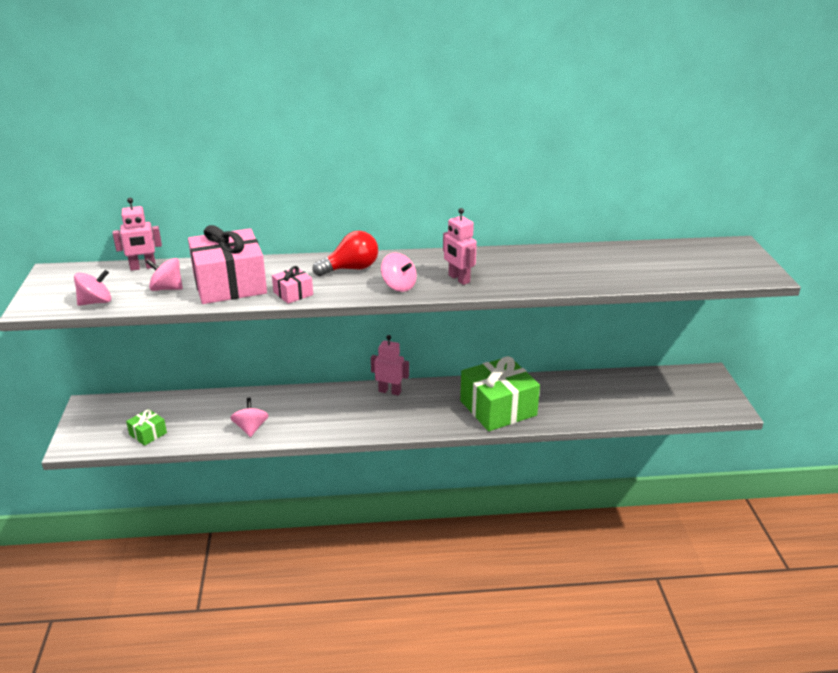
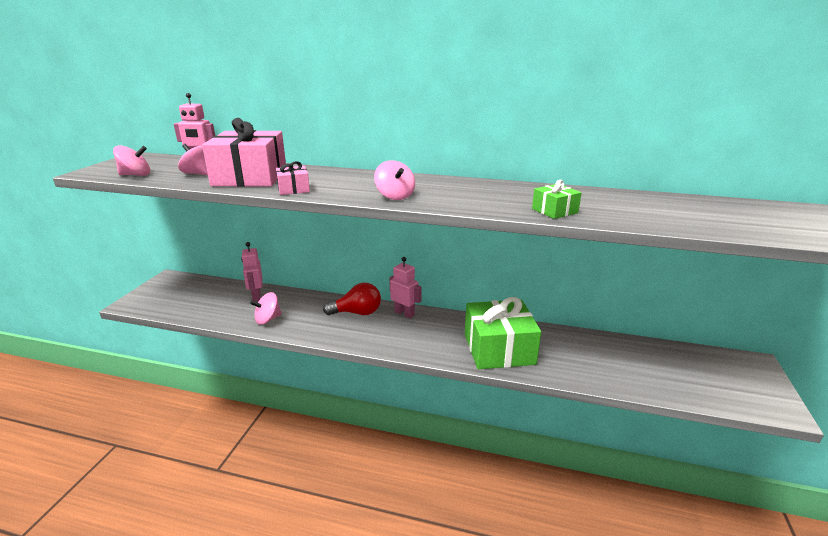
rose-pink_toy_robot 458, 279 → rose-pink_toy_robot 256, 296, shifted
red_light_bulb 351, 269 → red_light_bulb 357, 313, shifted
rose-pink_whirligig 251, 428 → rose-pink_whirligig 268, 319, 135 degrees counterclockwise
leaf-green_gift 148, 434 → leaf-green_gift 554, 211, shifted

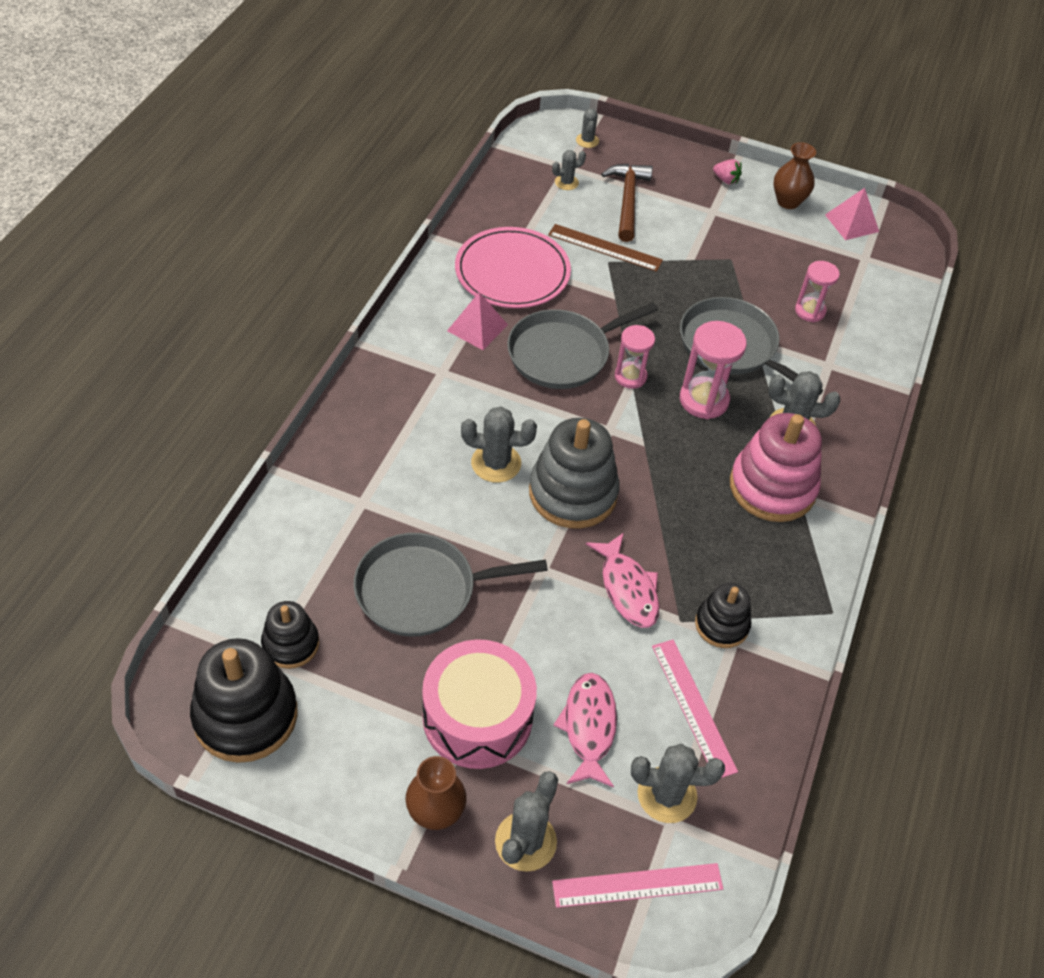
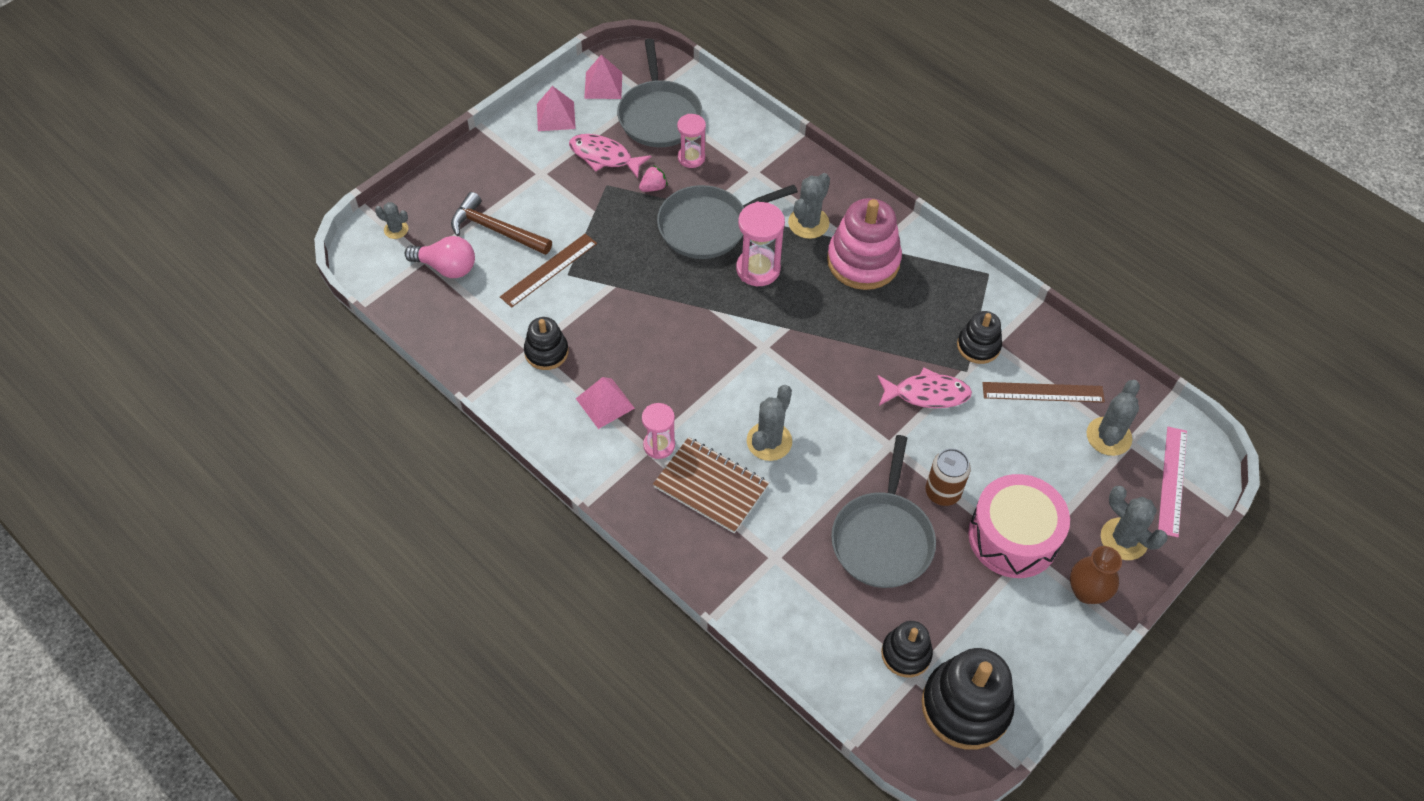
russet_flower_vase 788, 201 → rose-pink_solid_pyramid 556, 116
gray_prickly_plant 566, 182 → rose-pink_light_bulb 446, 267
rose-pink_strawberry 726, 180 → rose-pink_strawberry 653, 187, shifted
rose-pink_plate 512, 272 → black_ring_stacker 546, 352
gray_skillet 563, 354 → gray_skillet 659, 116, shifted
rose-pink_hourglass 630, 376 → rose-pink_hourglass 659, 445, shifted
gray_ring_stacker 573, 493 → -
rose-pink_measuring_stick 693, 707 → russet_measuring_stick 1043, 392
rose-pink_fish 589, 727 → rose-pink_fish 604, 157, shifted
- → russet_notebook 710, 486
- → russet_soda_can 942, 492

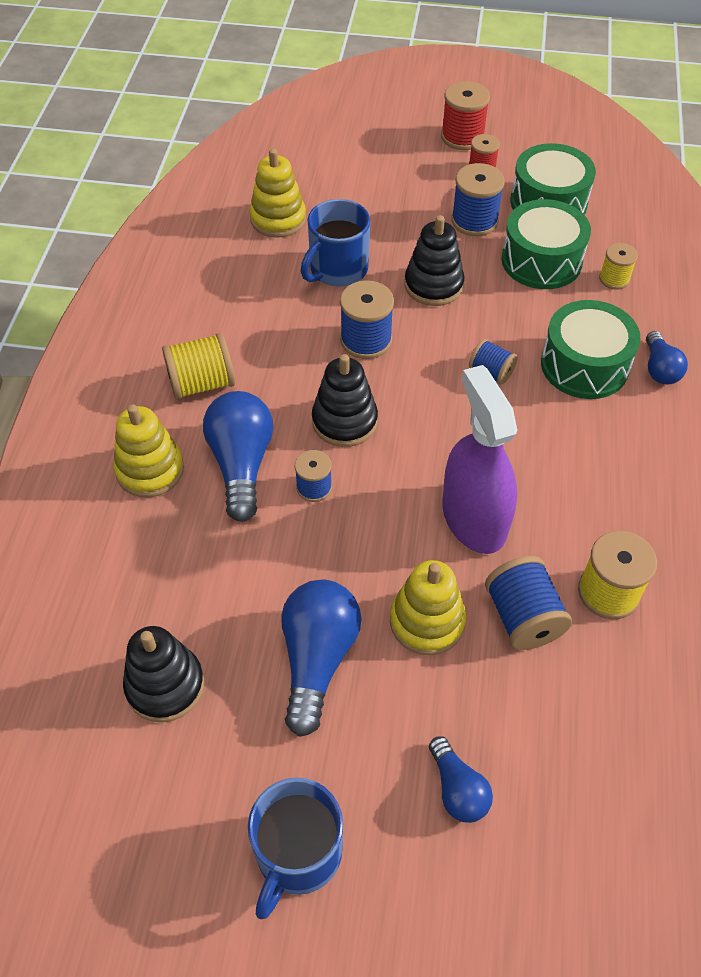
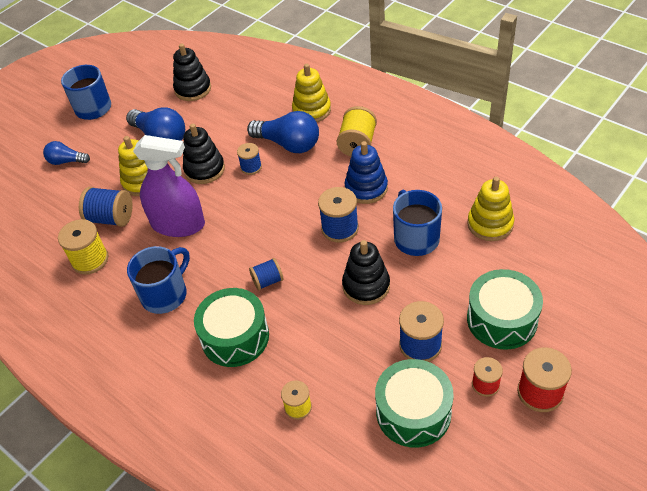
leaf-green_toy_drum 541, 260 → leaf-green_toy_drum 502, 319, shifted
royal_blue_light_bulb 659, 369 → -
black_ring_stacker 344, 421 → black_ring_stacker 204, 169, shifted
- → royal_blue_ring_stacker 366, 188
- → royal_blue_mug 165, 294

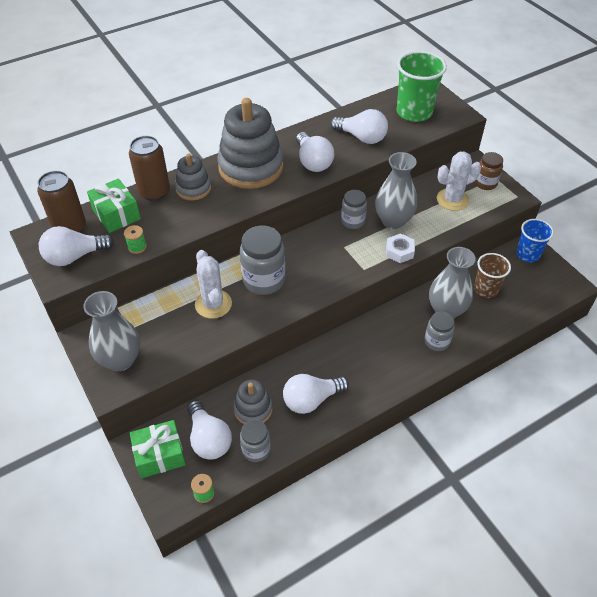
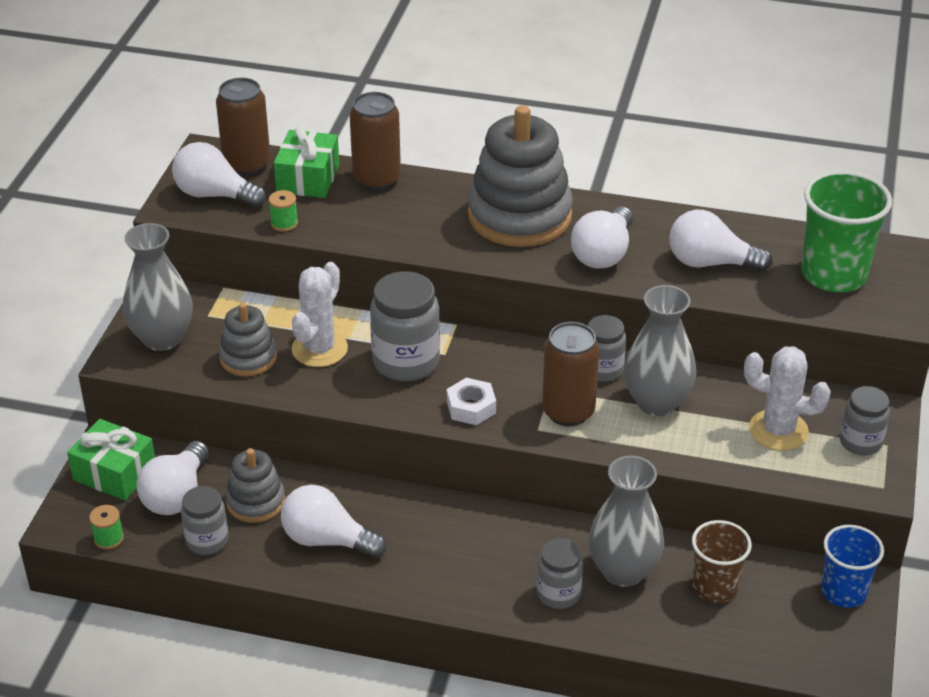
white_light_bulb 361, 137 → white_light_bulb 710, 263, 120 degrees clockwise
russet_jam_jar 485, 183 → gray_jam_jar 860, 442
gray_ring_stacker 193, 188 → gray_ring_stacker 248, 358, shifted
white_hex_nut 399, 251 → white_hex_nut 471, 407, shifted
- → russet_soda_can 568, 411

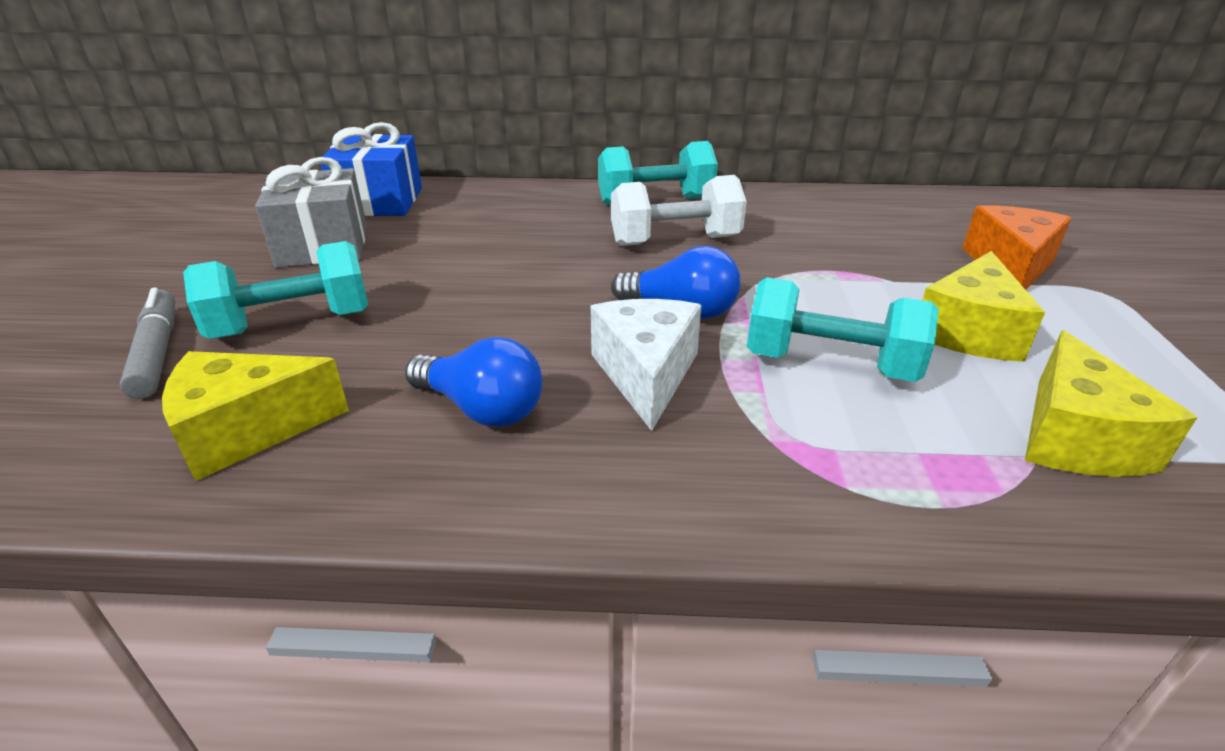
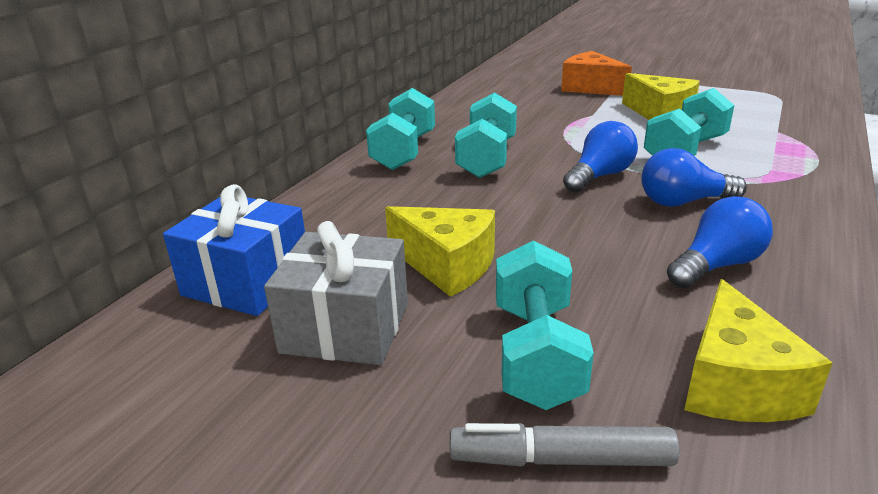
white_hand_weight 675, 241 → turquoise_hand_weight 487, 158
white_cheese_wedge 646, 374 → royal_blue_light_bulb 683, 202
bright_yellow_cheese_wedge 1075, 438 → bright_yellow_cheese_wedge 447, 265, shifted

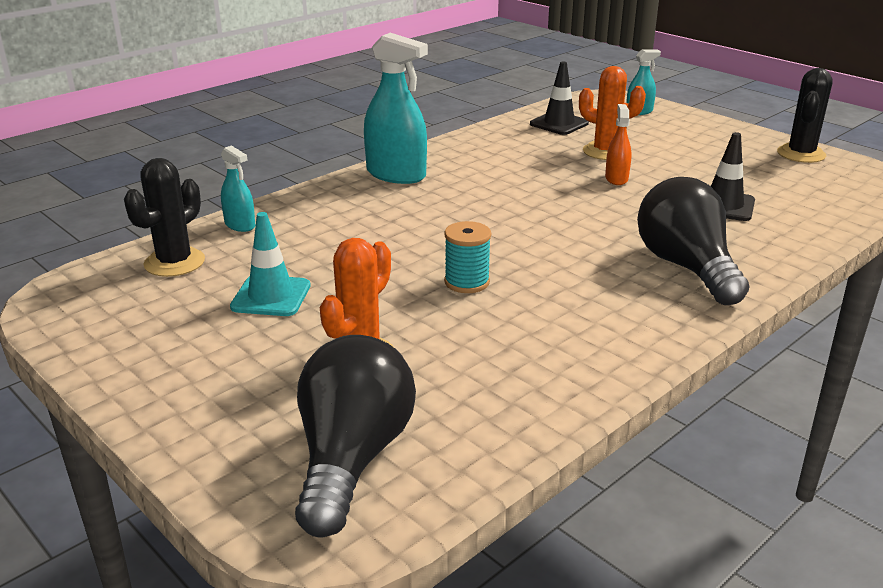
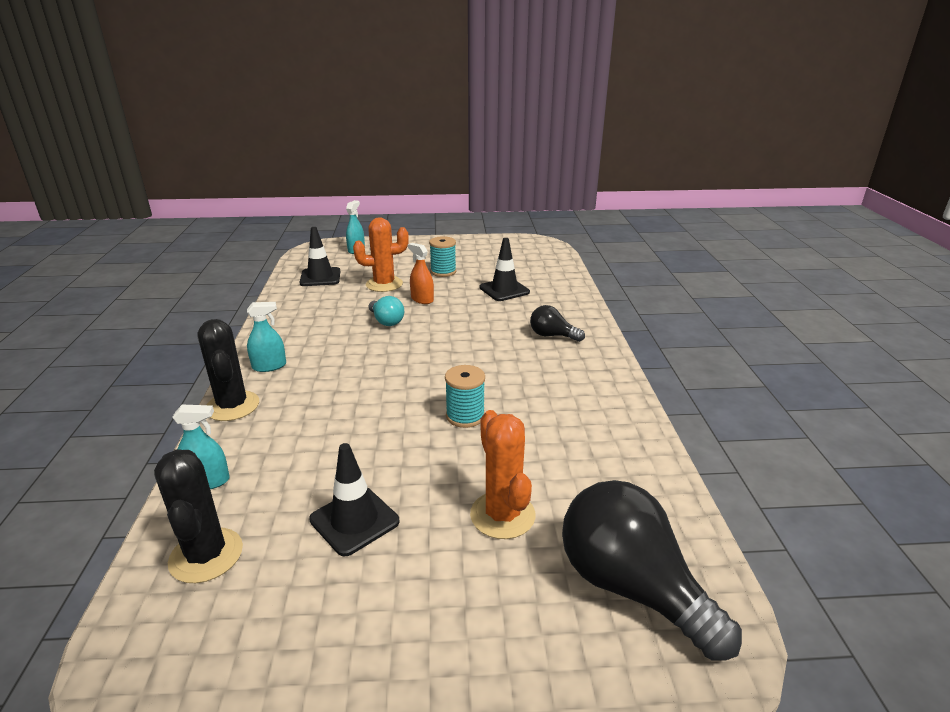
turquoise_spray_bottle 396, 174 → turquoise_spray_bottle 269, 366, x0.53
black_prickly_plant 801, 154 → black_prickly_plant 232, 406, shifted
black_light_bulb 686, 267 → black_light_bulb 552, 335, x0.50
turquoise_traffic_cone 271, 296 → black_traffic_cone 354, 520
- → turquoise_reel_of_thread 443, 272
- → turquoise_light_bulb 386, 321

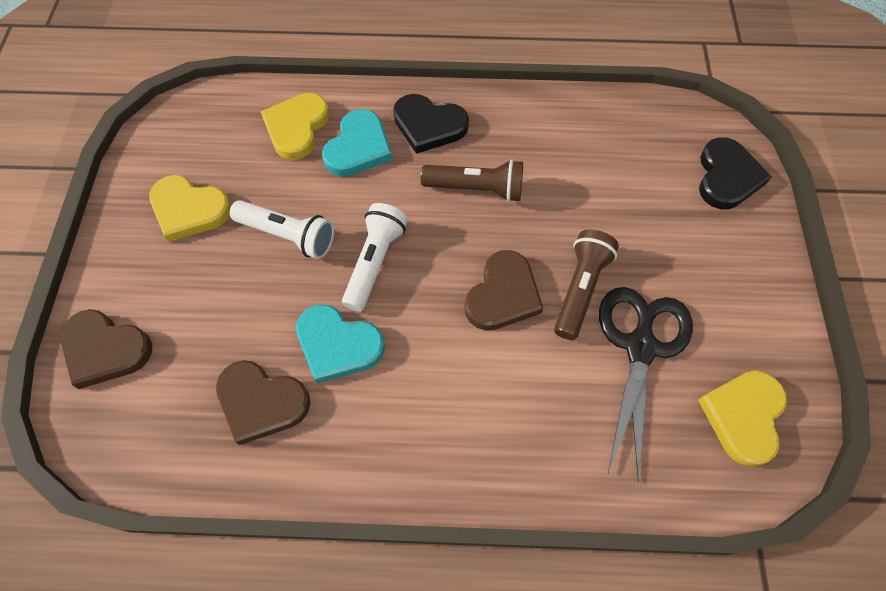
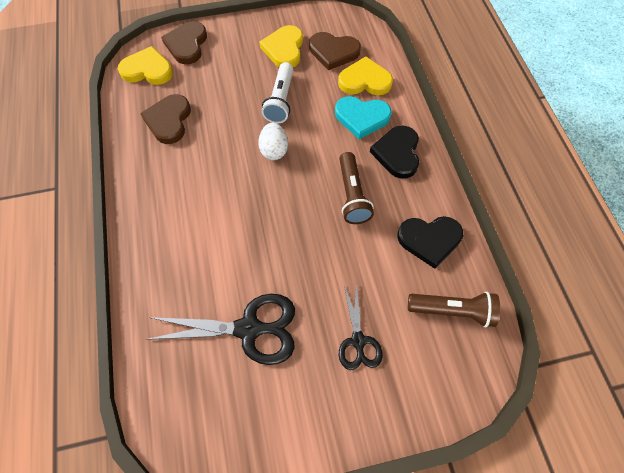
black_heart 727, 177 → black_heart 429, 240, shifted
white_torch 374, 262 → white_egg 274, 150
russet_torch 580, 289 → russet_torch 452, 311, shifted
russet_heart 503, 295 → russet_heart 333, 52, shifted
turquoise_heart 338, 345 → -
bright_yellow_heart 743, 416 → bright_yellow_heart 147, 70, shifted
- → black_scissors 358, 341

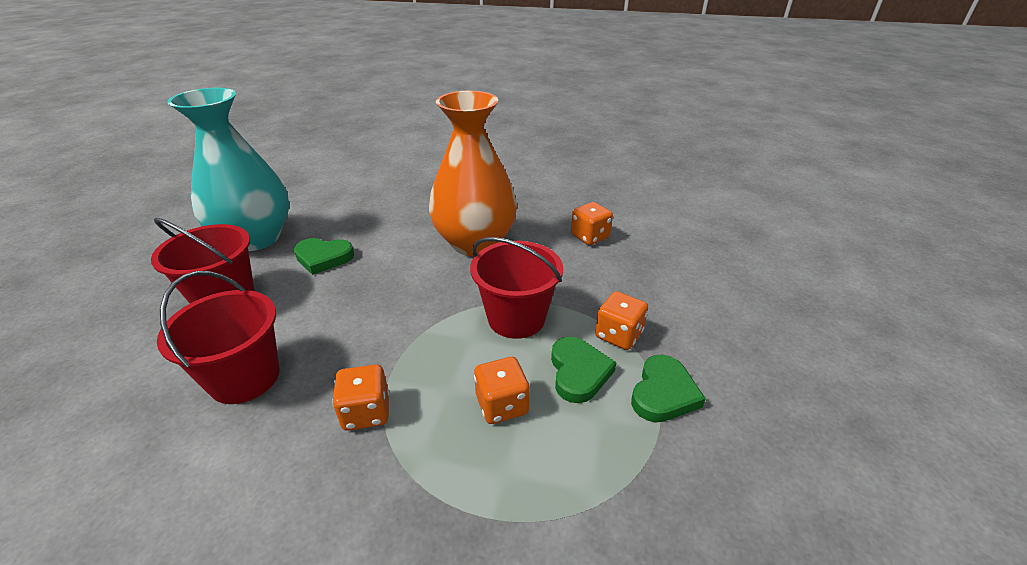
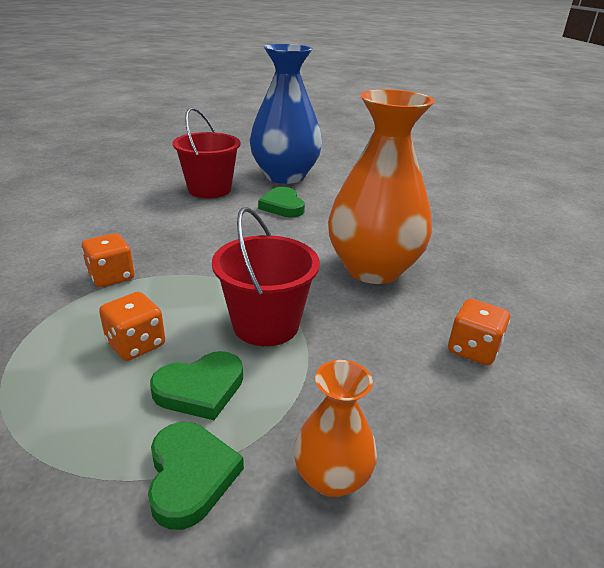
turquoise_flower_vase 255, 238 → royal_blue_flower_vase 285, 176
red_sand_bucket 245, 378 → -
orange_game_die 618, 335 → -
leaf-green_heart 663, 393 → leaf-green_heart 190, 476, 105 degrees counterclockwise
- → orange_flower_vase 332, 477

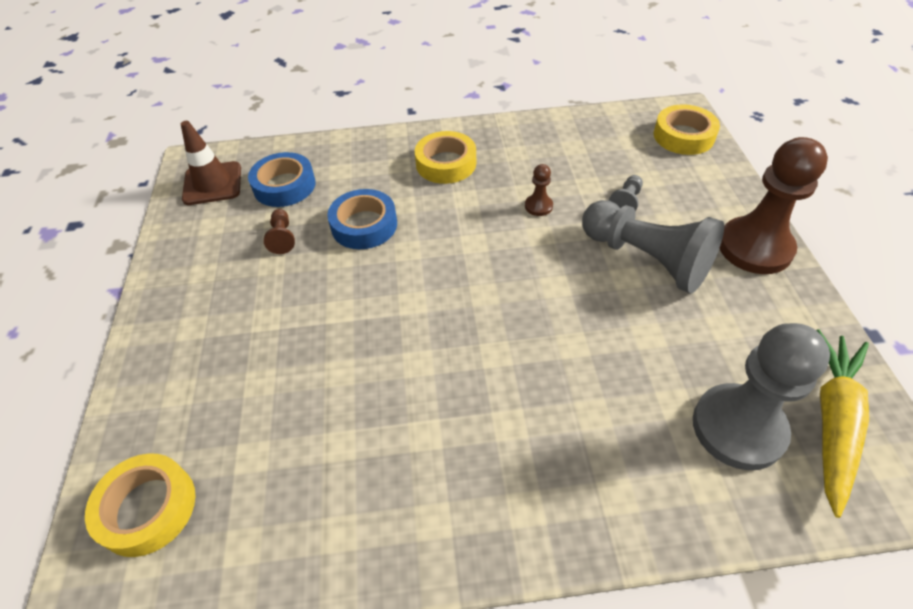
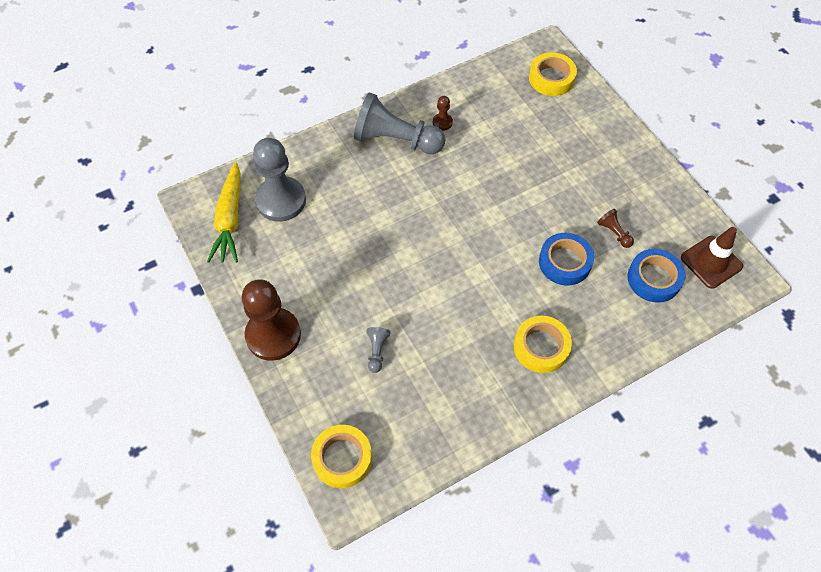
russet_pawn 538, 206 → russet_pawn 442, 122, shifted
gray_pawn 646, 259 → gray_pawn 396, 140, shifted

